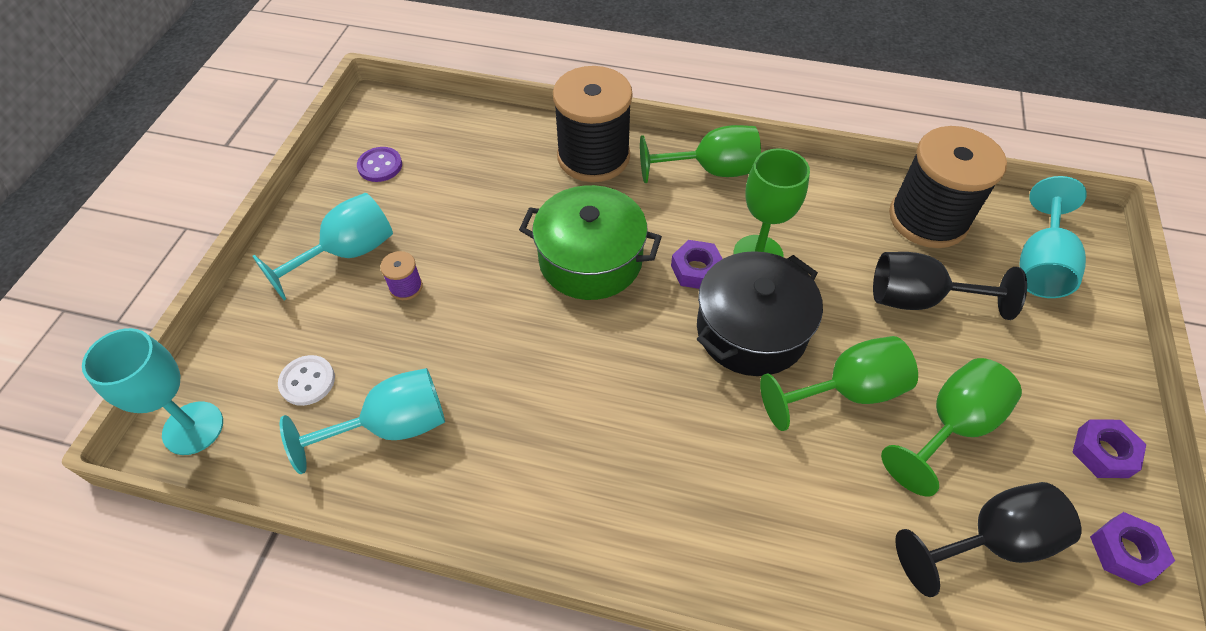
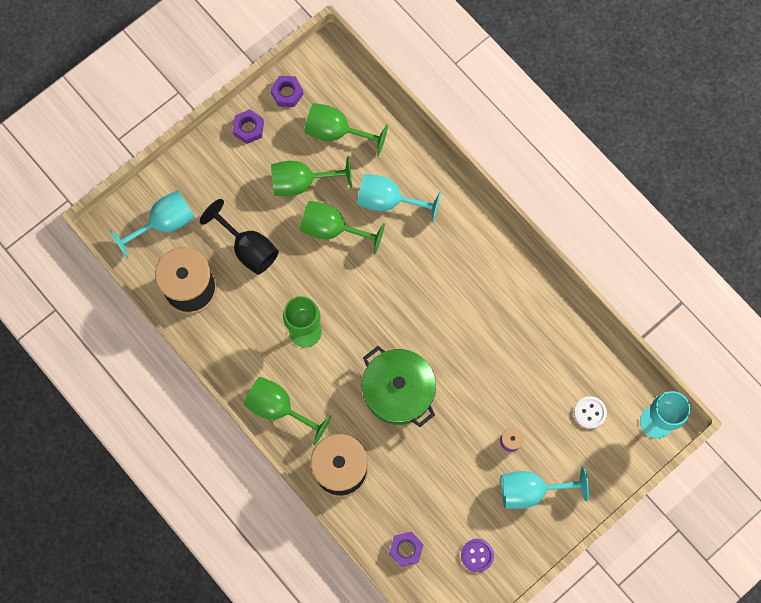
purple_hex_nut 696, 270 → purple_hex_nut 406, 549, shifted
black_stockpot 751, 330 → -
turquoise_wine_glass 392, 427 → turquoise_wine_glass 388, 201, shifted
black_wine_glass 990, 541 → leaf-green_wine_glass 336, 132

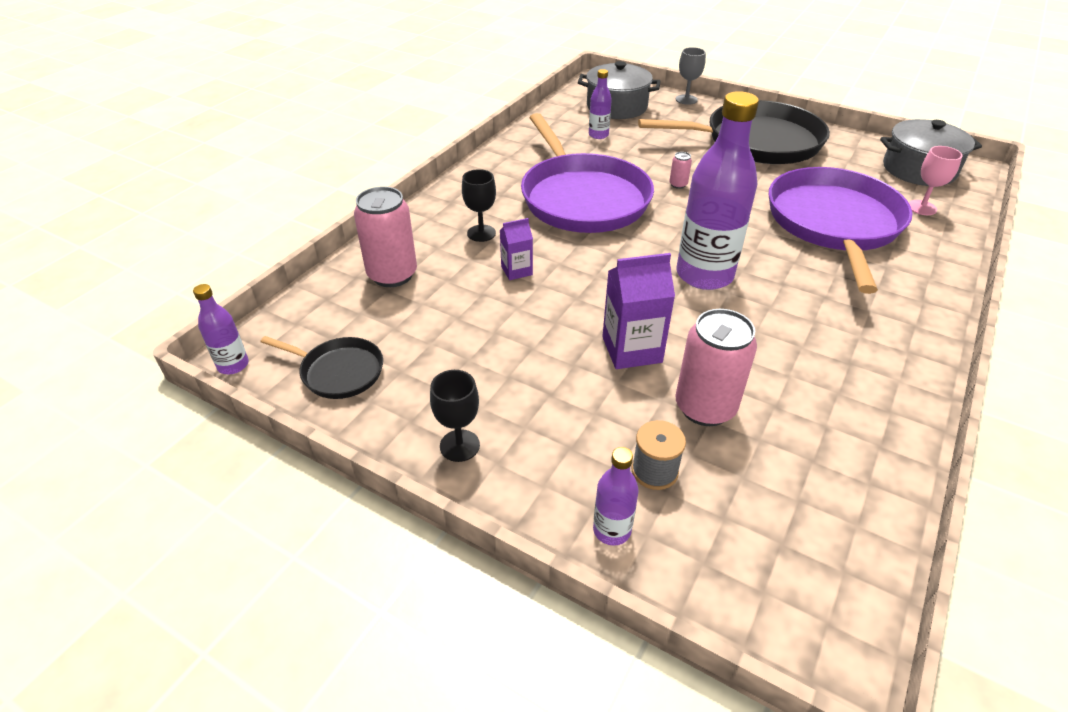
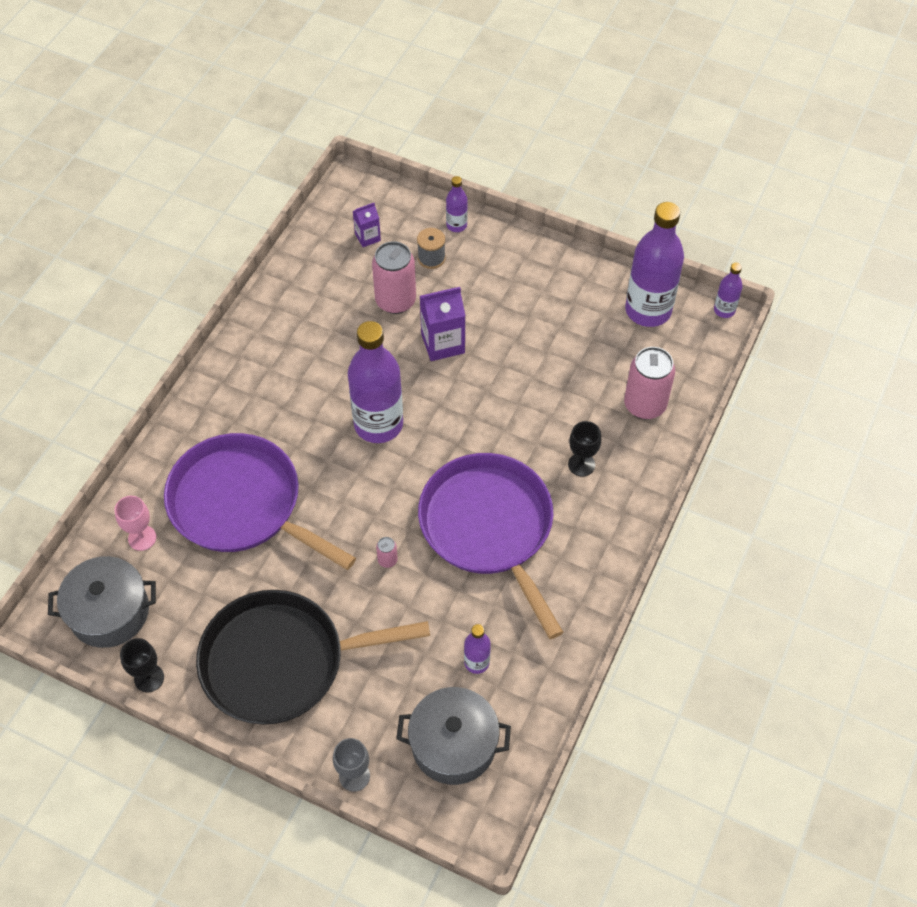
purple_skillet 834, 224 → purple_skillet 241, 504, 120 degrees clockwise
purple_carton 516, 270 → purple_carton 367, 237, shifted
black_skillet 338, 371 → purple_bottle 648, 310
black_wine_glass 459, 445 → black_wine_glass 149, 678, shifted

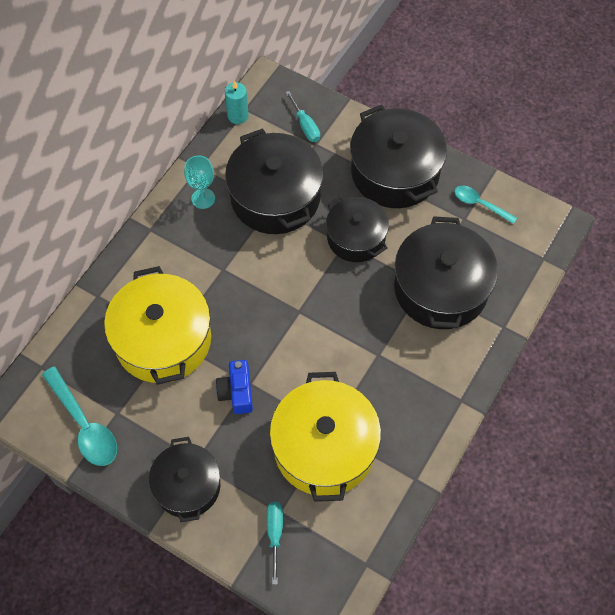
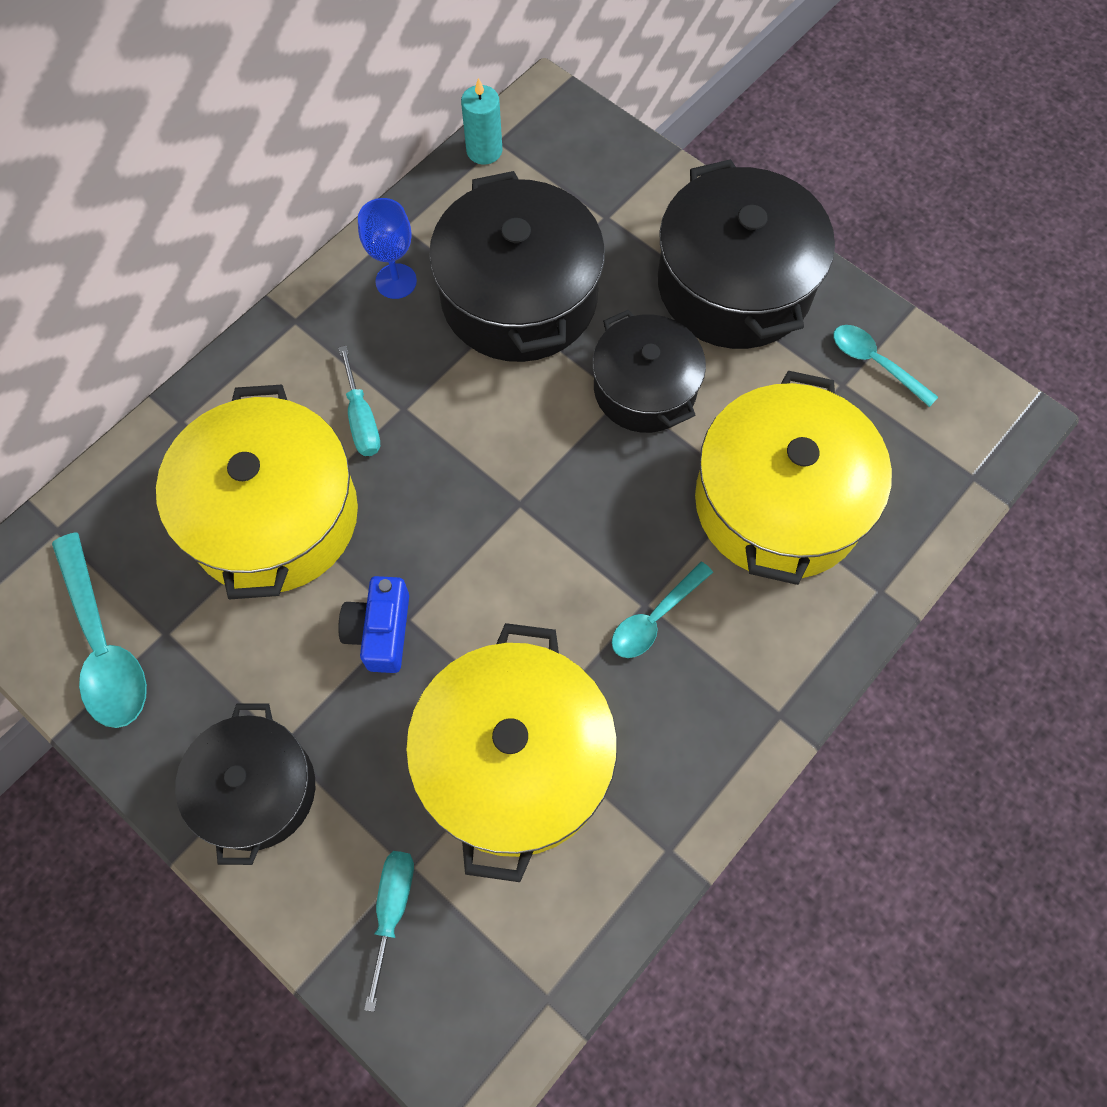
turquoise_flat_screwdriver 305, 125 → turquoise_flat_screwdriver 361, 418, shifted
turquoise_wine_glass 203, 198 → royal_blue_wine_glass 396, 281
black_stockpot 440, 288 → bright_yellow_stockpot 778, 502
- → turquoise_tablespoon 655, 618

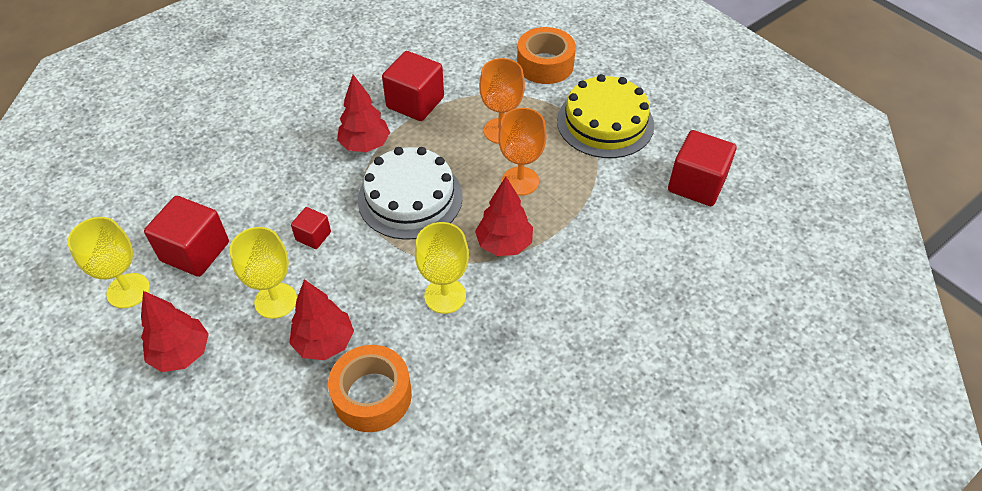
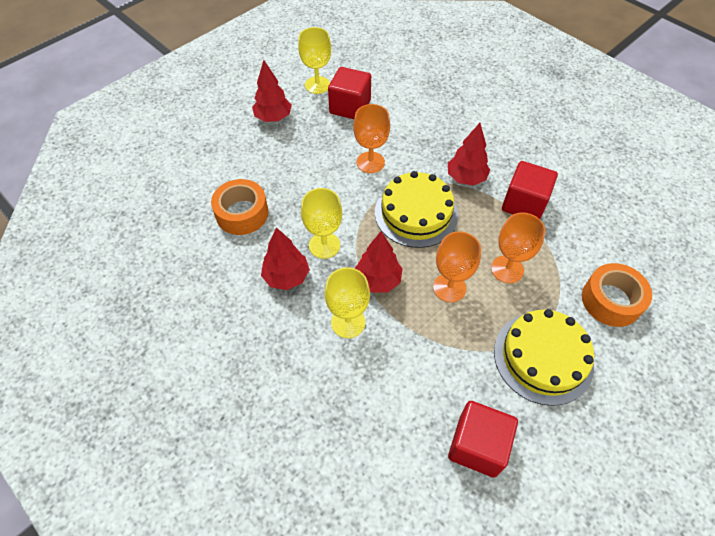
white_gateau 410, 198 → bright_yellow_gateau 416, 213
red_cube 313, 236 → orange_wine_glass 370, 162
bright_yellow_wine_glass 275, 300 → bright_yellow_wine_glass 348, 322, shifted
red_toy_tree 324, 343 → red_toy_tree 286, 277, shifted

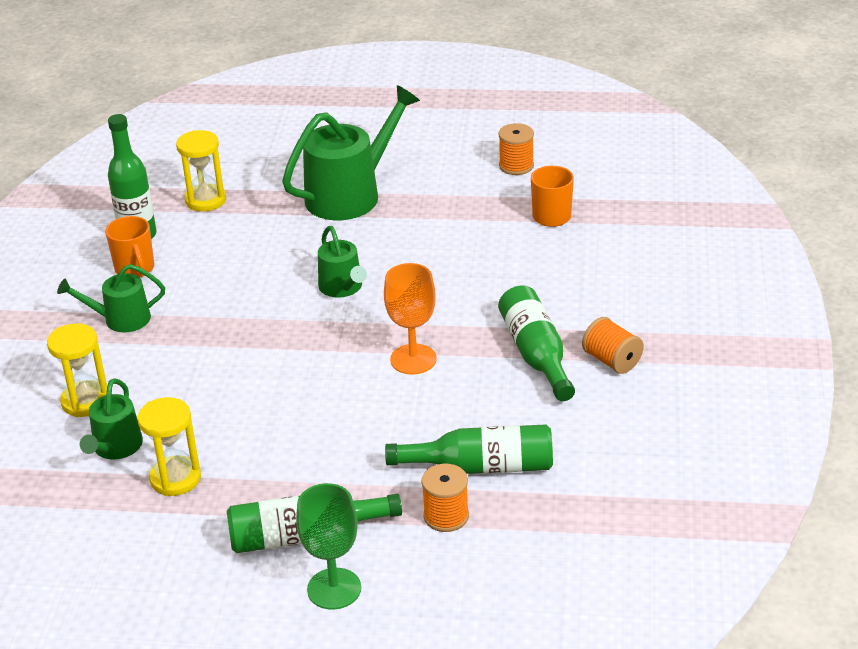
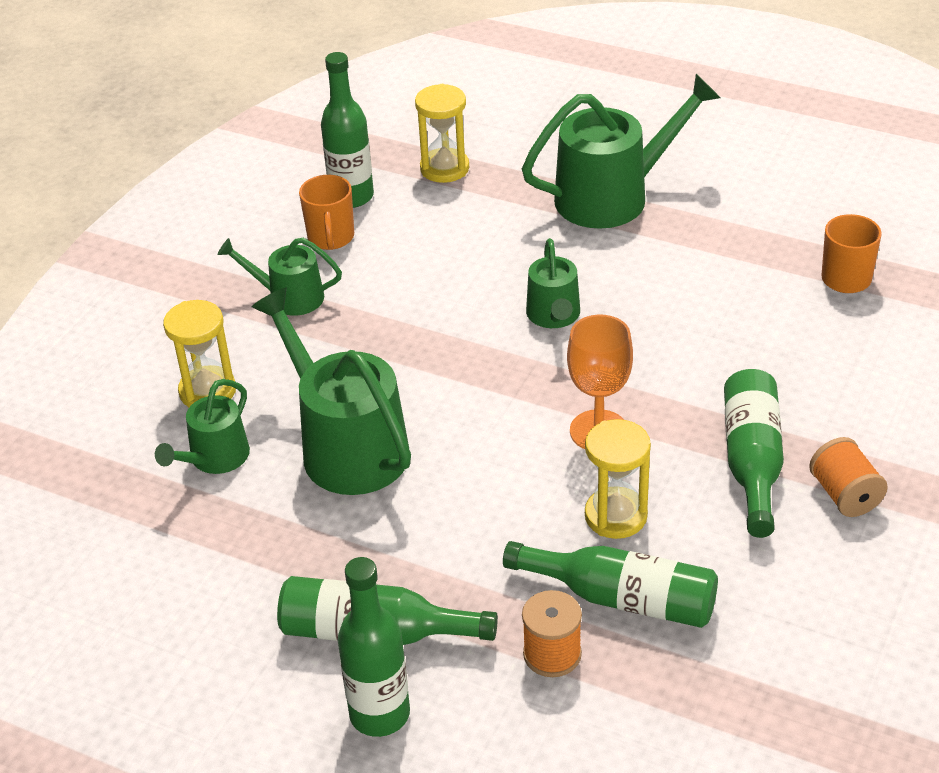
orange_reel_of_thread 516, 166 → -
bright_yellow_hourglass 175, 478 → bright_yellow_hourglass 616, 516, shifted
leaf-green_wine_glass 334, 589 → leaf-green_bottle 379, 714
- → leaf-green_watering_pot 347, 446

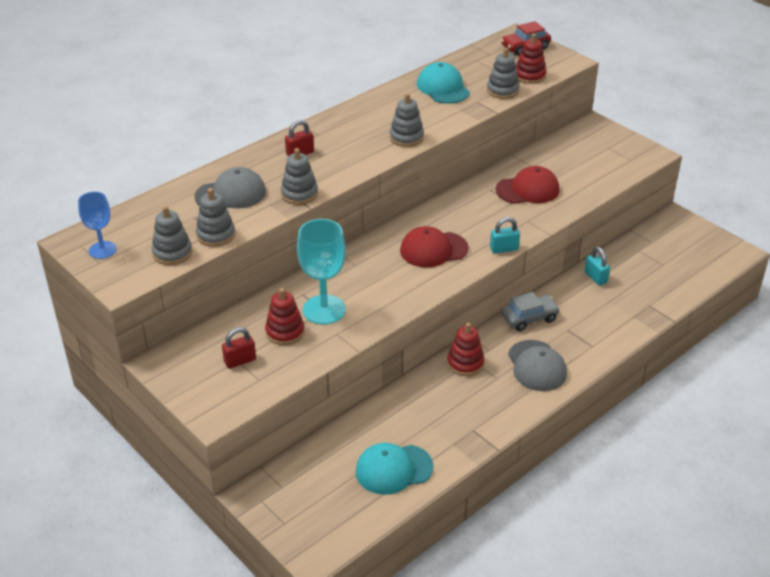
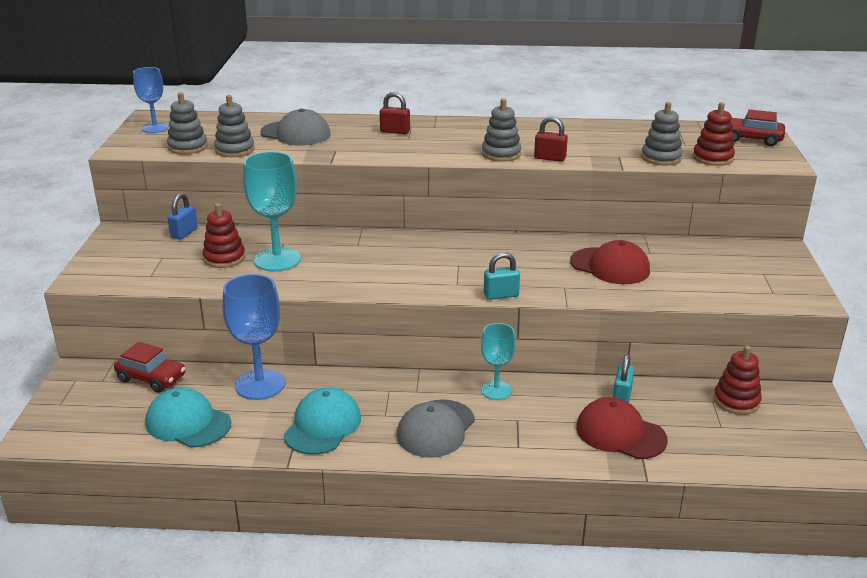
turquoise_baseball_cap 443, 88 → turquoise_baseball_cap 323, 425, shifted
gray_ring_stacker 299, 194 → -
turquoise_small_lock 504, 249 → turquoise_small_lock 501, 295, 45 degrees counterclockwise
red_baseball_cap 433, 249 → red_baseball_cap 620, 433, shifted
gray_car 529, 318 → turquoise_wine_glass 496, 390
red_ring_stacker 465, 363 → red_ring_stacker 736, 401, shifted
red_small_lock 240, 361 → red_small_lock 550, 158, shifted
- → royal_blue_small_lock 184, 233
- → royal_blue_wine_glass 260, 384
- → red_car 151, 378

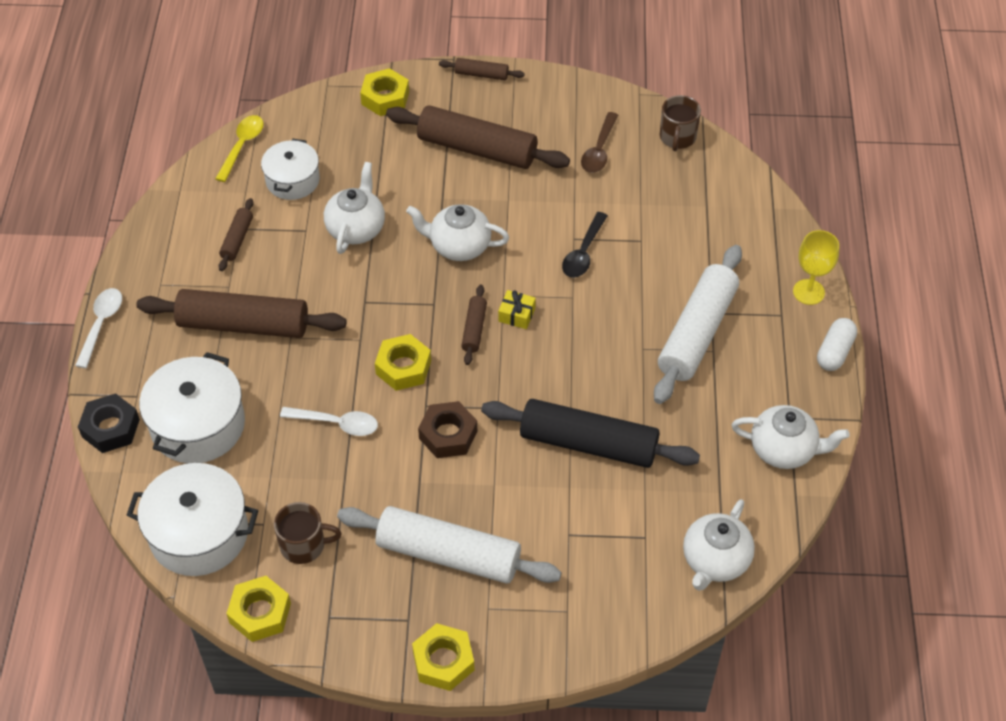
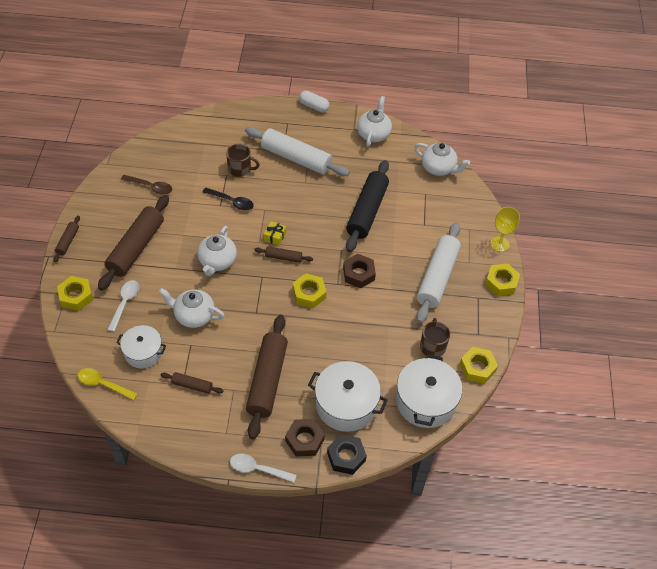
russet_mug 677, 137 → russet_mug 240, 169, shifted
bright_yellow_wine_glass 808, 292 → bright_yellow_wine_glass 499, 244, shifted
white_tablespoon 337, 423 → white_tablespoon 125, 303, shifted
- → russet_hex_nut 304, 440

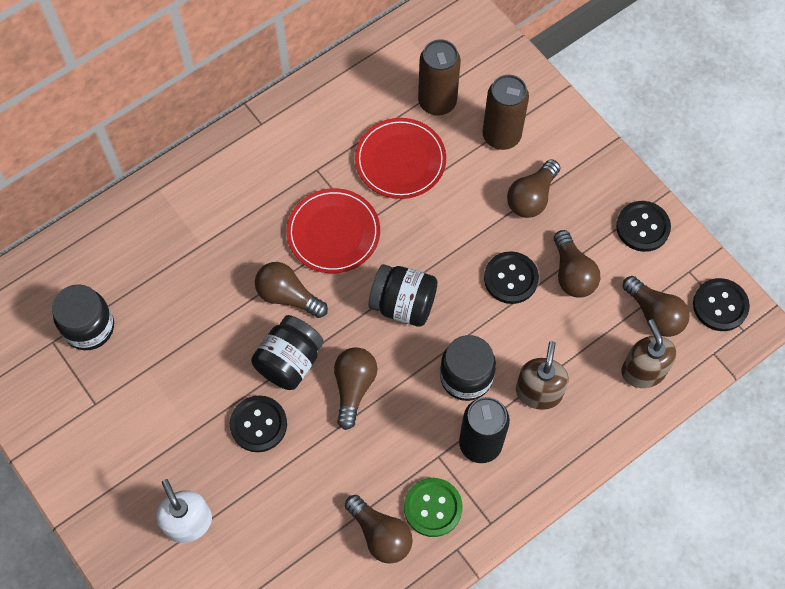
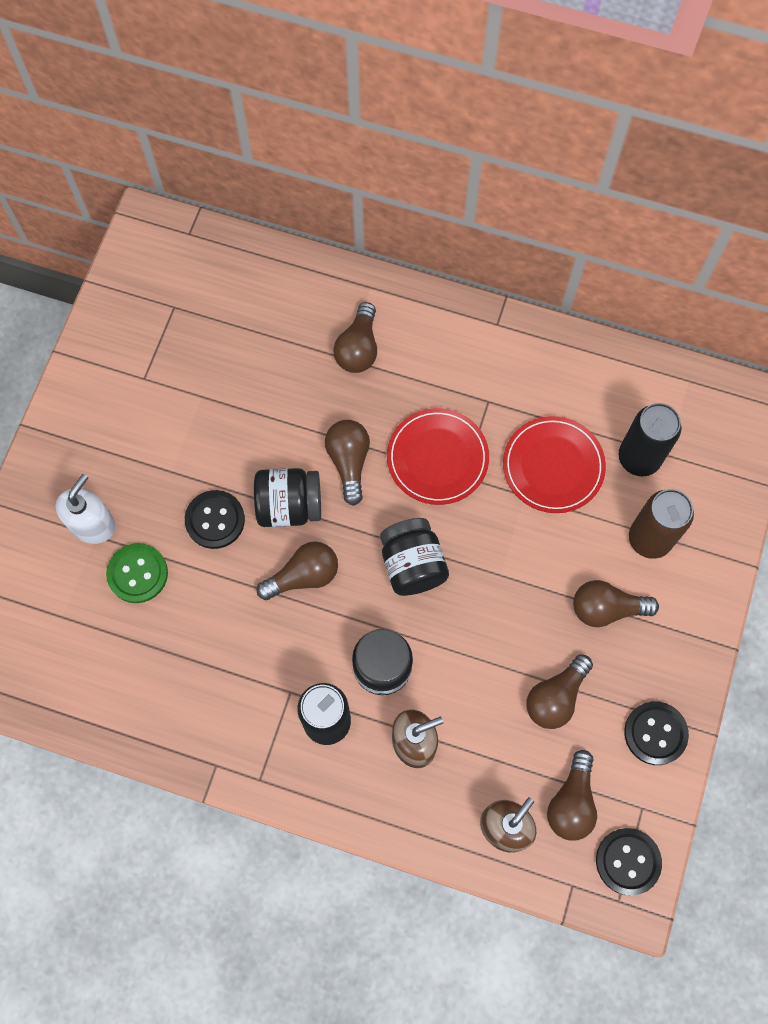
russet_soda_can 437, 102 → black_soda_can 639, 458
black_sewing_button 511, 278 → -
black_jam_jar 89, 327 → -
leaf-green_sewing_button 433, 508 → leaf-green_sewing_button 137, 574, shifted
russet_light_bulb 380, 535 → russet_light_bulb 358, 348, shifted

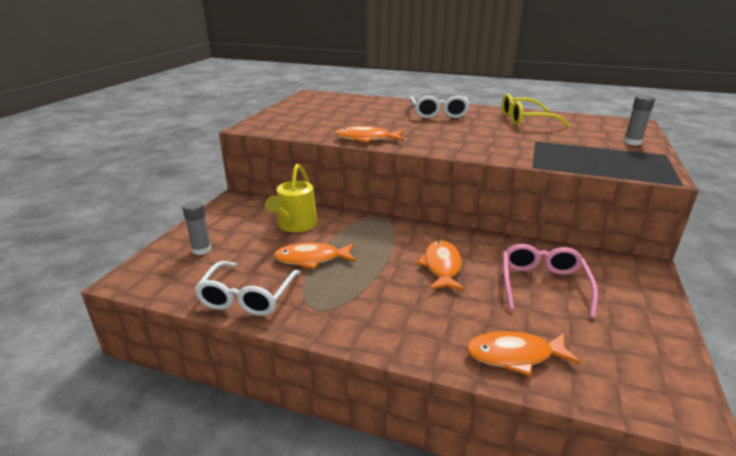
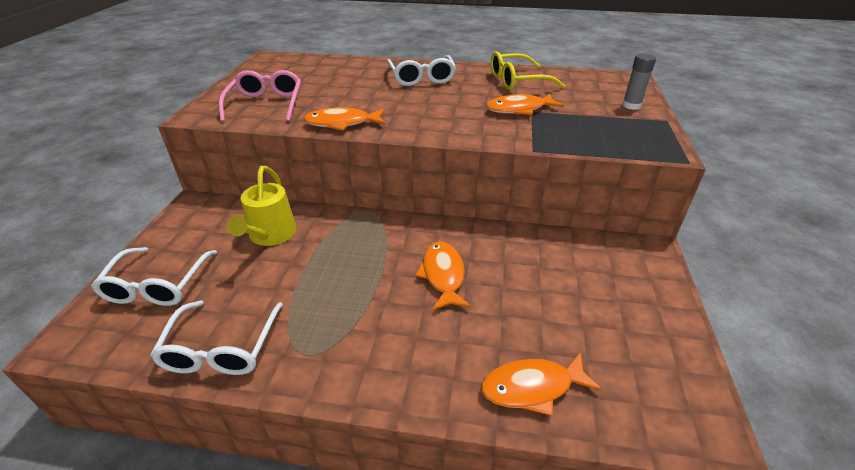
gray_stick_of_glue 201, 250 → white_spectacles 157, 285
orange_fish 311, 259 → orange_fish 519, 109, shifted
rose-pink_spectacles 543, 285 → rose-pink_spectacles 266, 104, shifted

